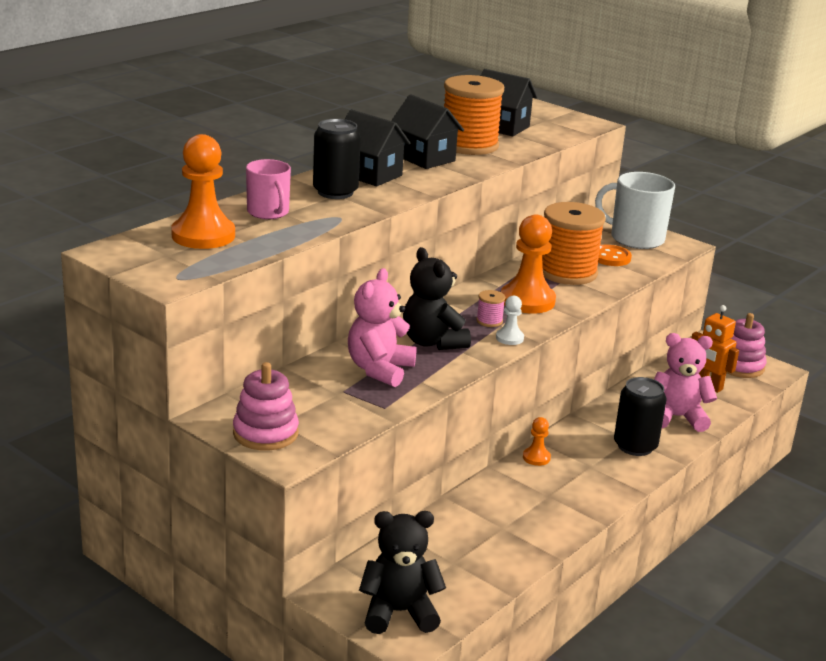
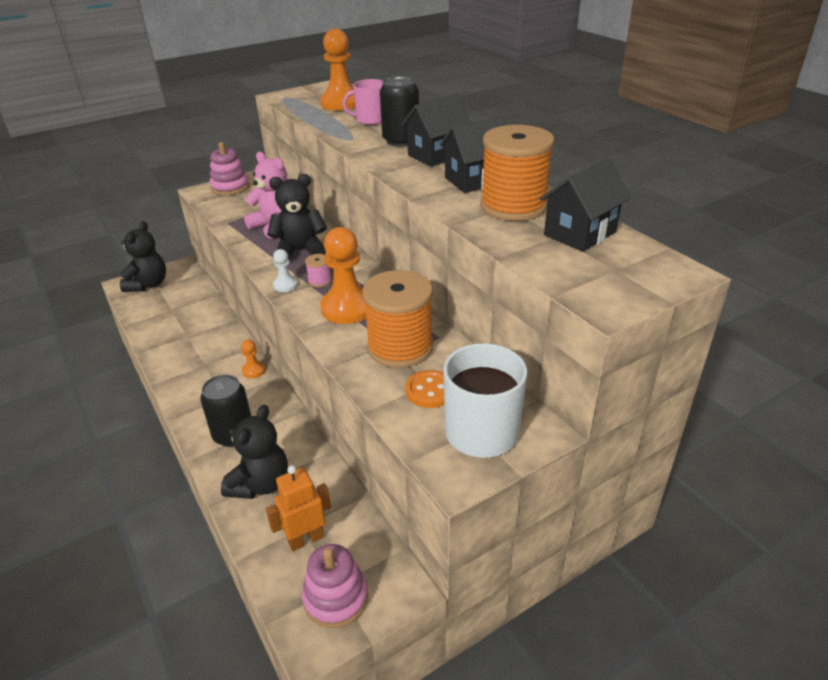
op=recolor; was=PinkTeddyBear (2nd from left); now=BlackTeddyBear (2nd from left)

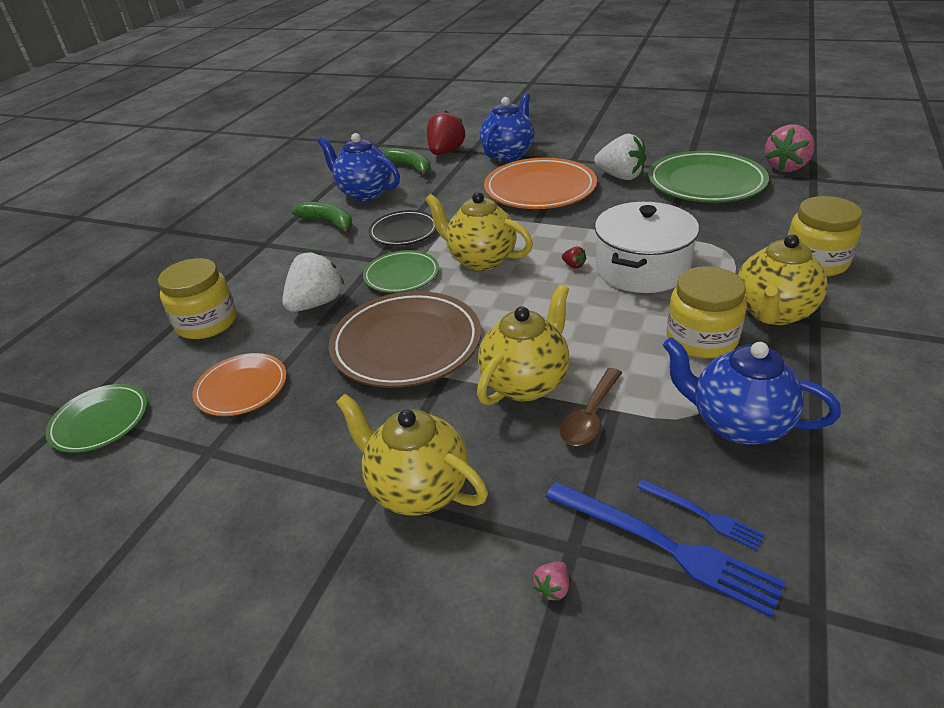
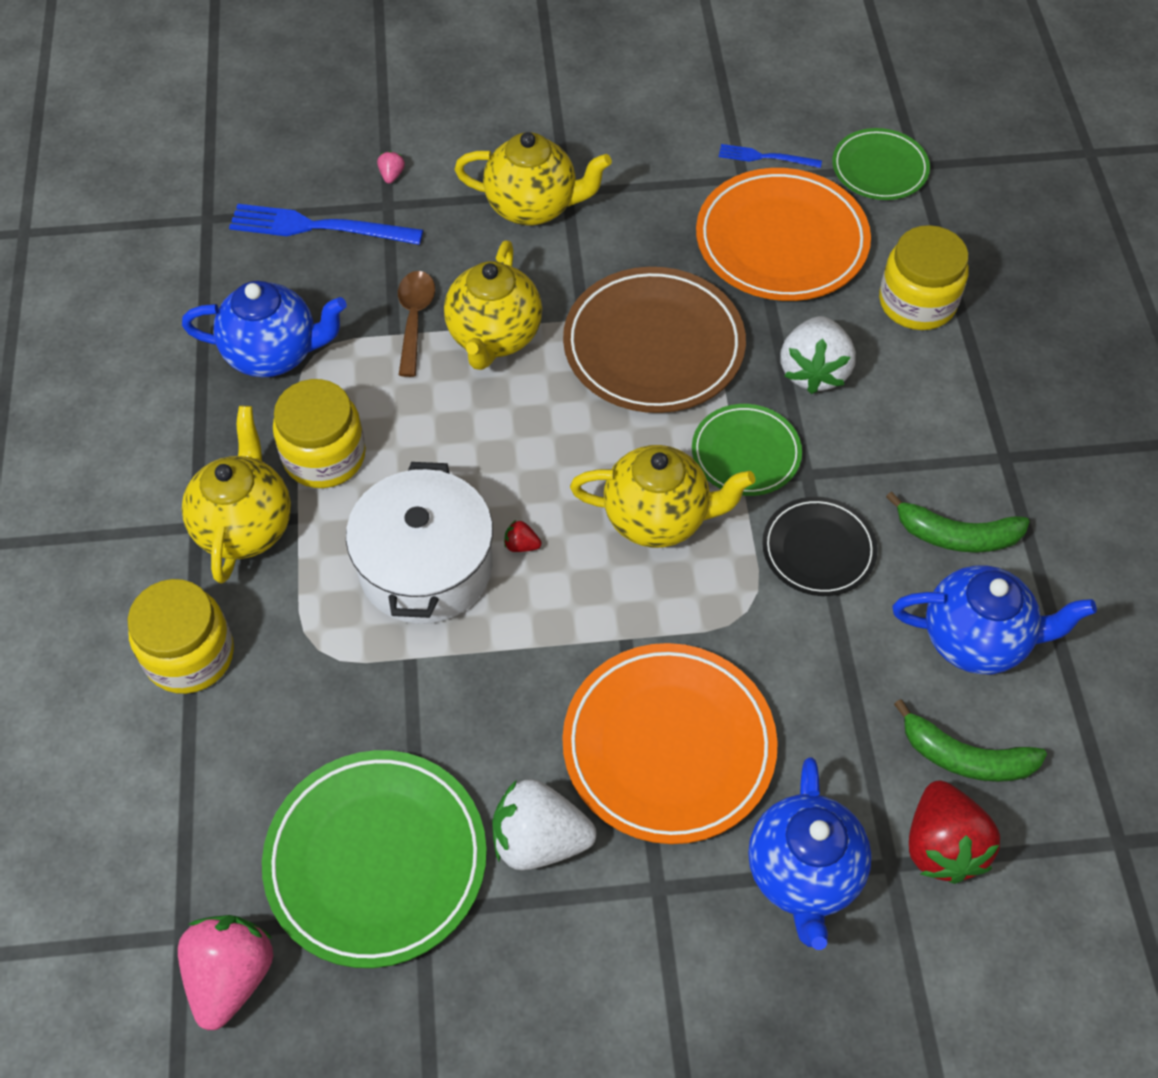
op=resize; was=OrangePlate (1st from left in the first image); ratio=1.73
op=move; was=BlueFork (2nd from left)

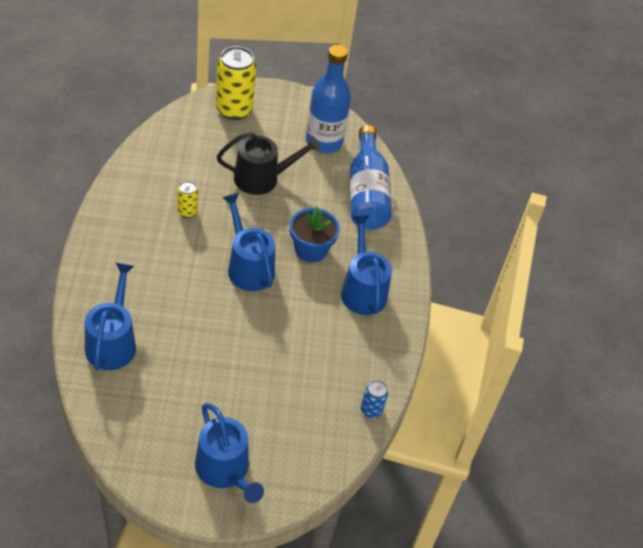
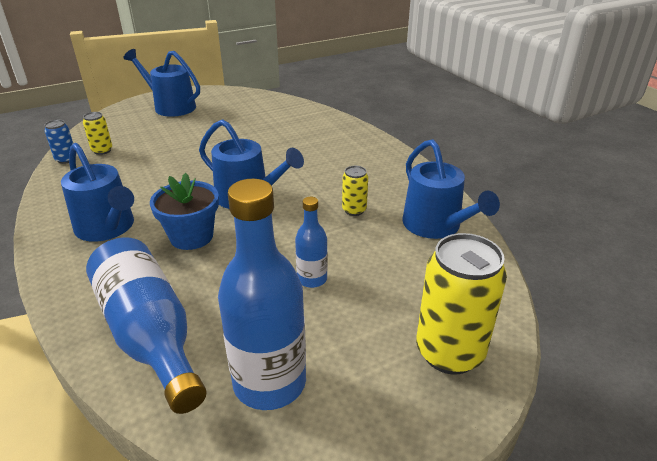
op=insert; now=YellowCan (1st from left)
op=replace; was=BlackWateringCan; now=BlueBottle (3rd from left)
op=move; was=BlueWateringCan (1st from left in the first image); now=BlueWateringCan (4th from left)

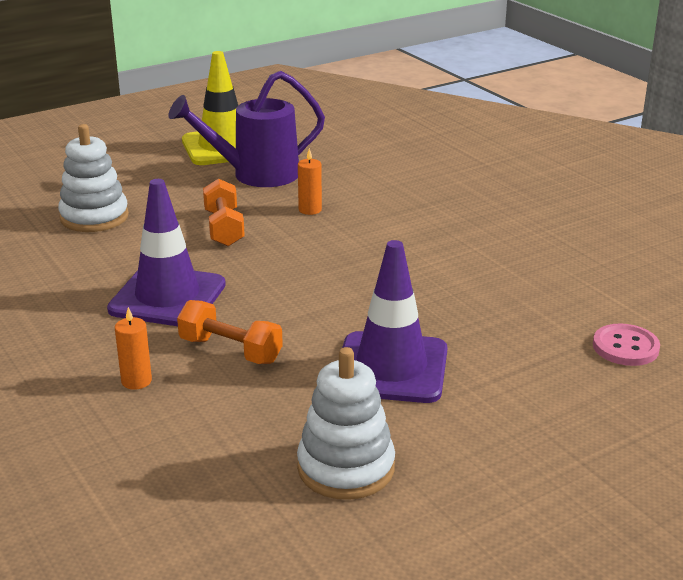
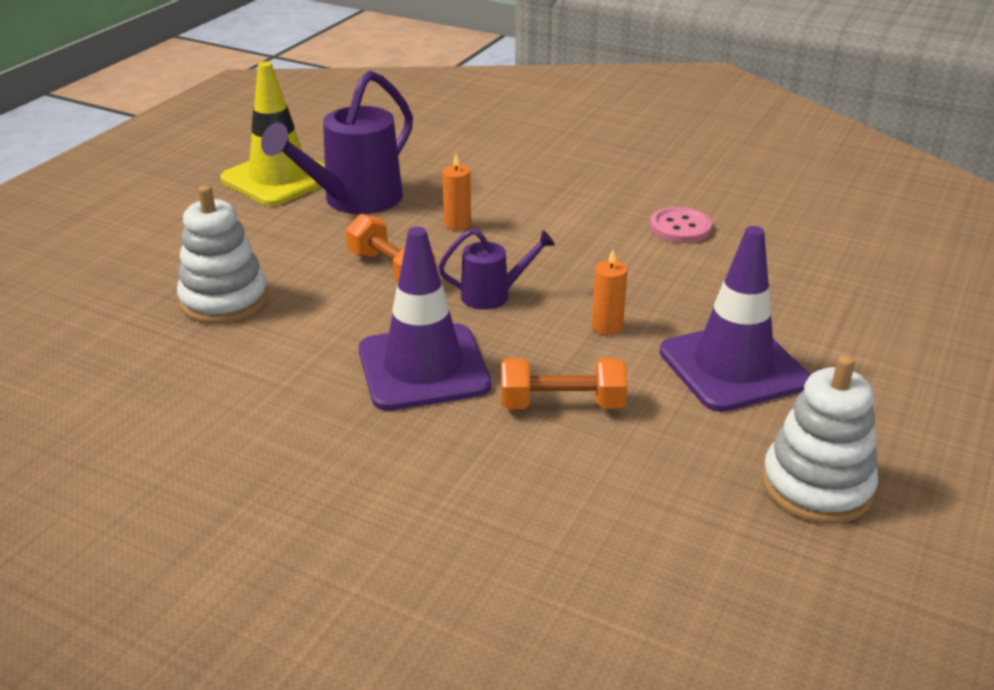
op=insert; now=PurpleWateringCan (2nd from left)
op=move; was=OrangeCandle (1st from left in the first image); now=OrangeCandle (2nd from left)
op=move; was=PinkButton

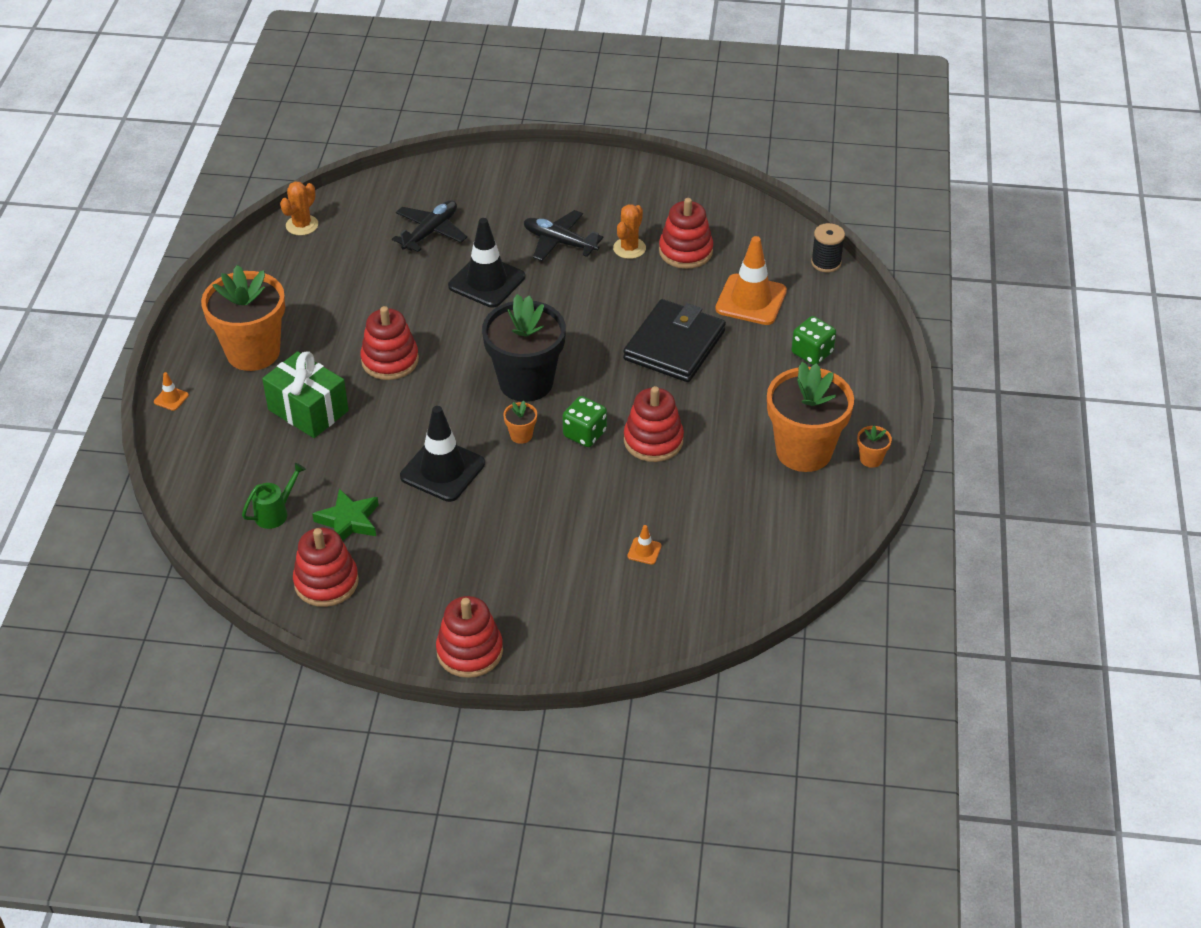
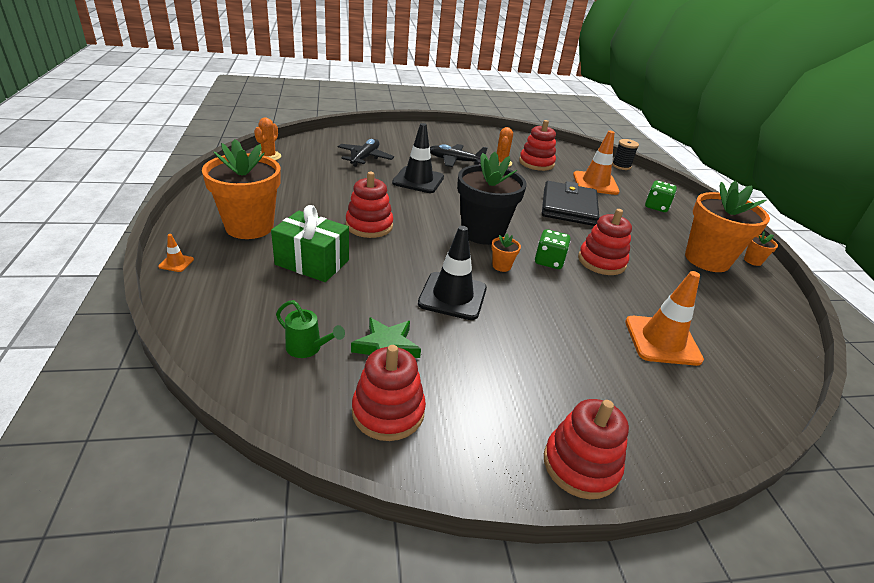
op=rotate; was=GreenWateringCan; clockwise=90
op=resize; was=OrangeTrafficCone (2nd from left in the first image); ratio=2.39

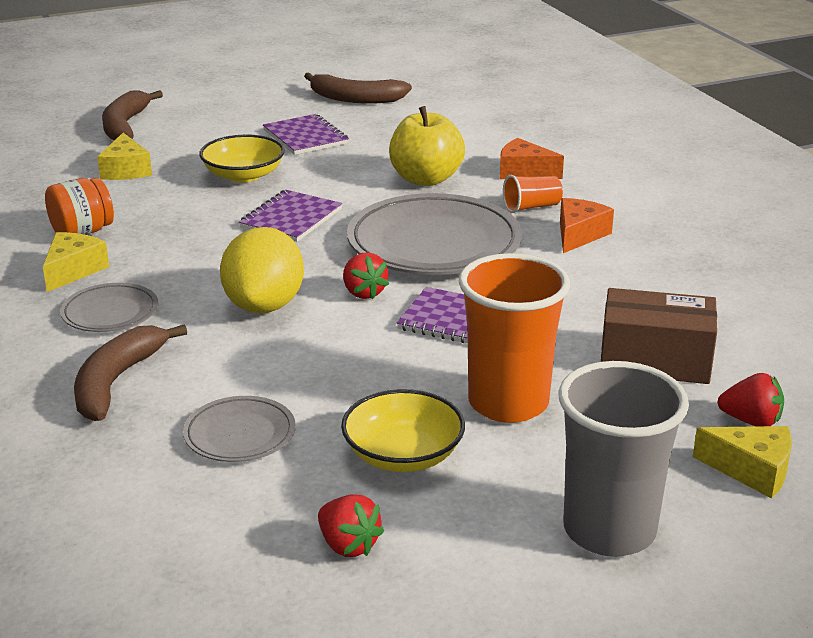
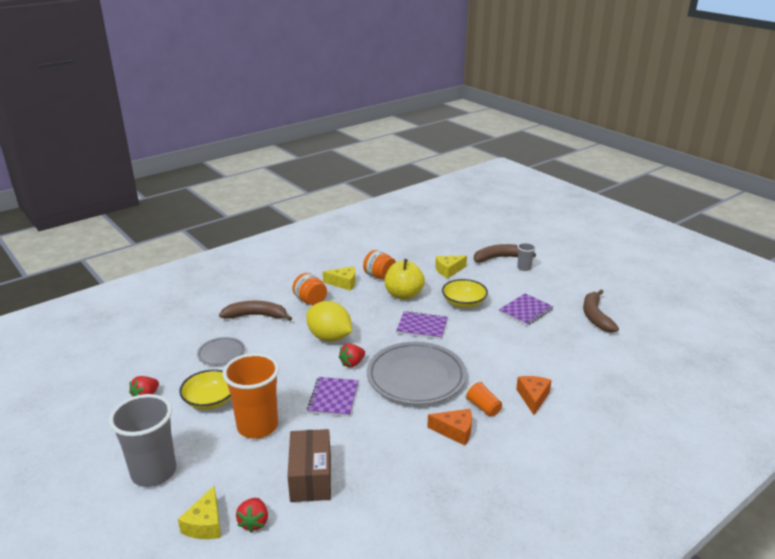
op=replace; was=GreyPlate (1st from left); now=OrangeJar (1st from left)
op=rotate; was=YellowLemon; clockwise=45
op=move; was=YellowApple
op=insert; now=GreyCup (2nd from left)

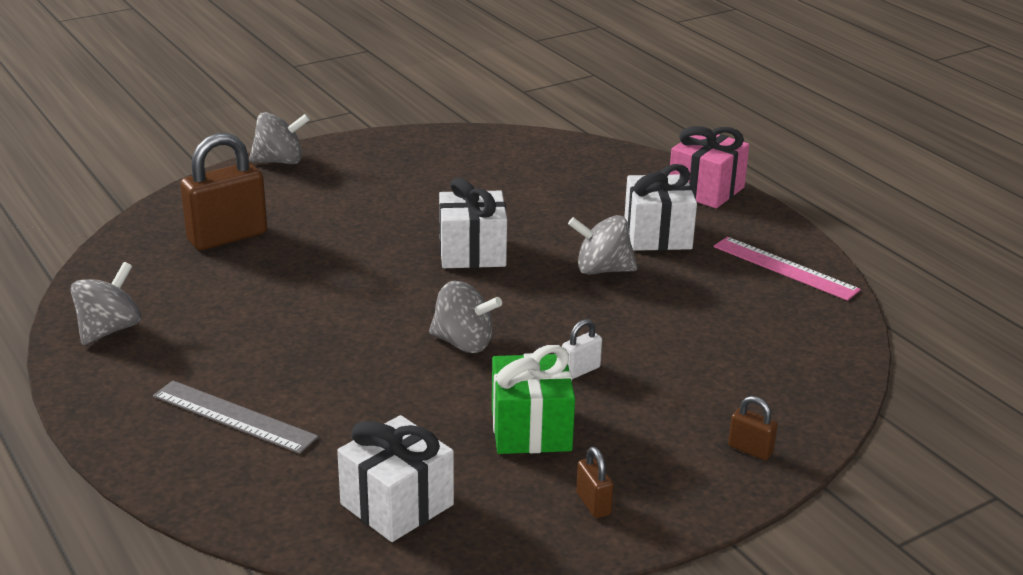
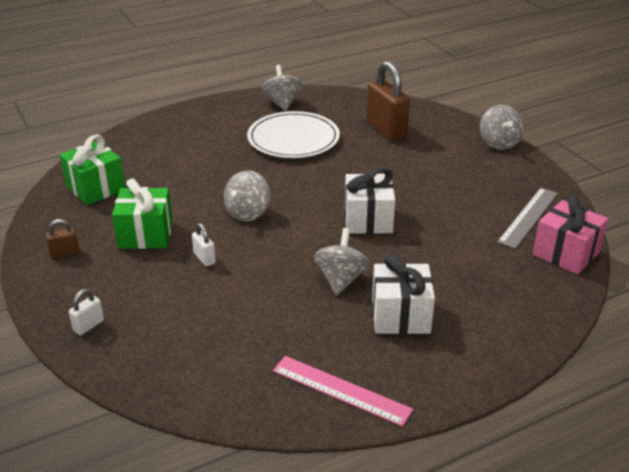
op=recolor; was=WhiteGift (1st from left); now=GreenGift (1st from left)
op=recolor; was=BrownPadlock (3rd from left); now=WhitePadlock (1st from left)
op=insert; now=WhitePlate
op=rotate; was=GreySpinningTop (1st from left in the first image); clockwise=-135
op=rotate; was=PinkRuler; clockwise=75
op=move; was=GreyRuler
op=move; was=PinkGift

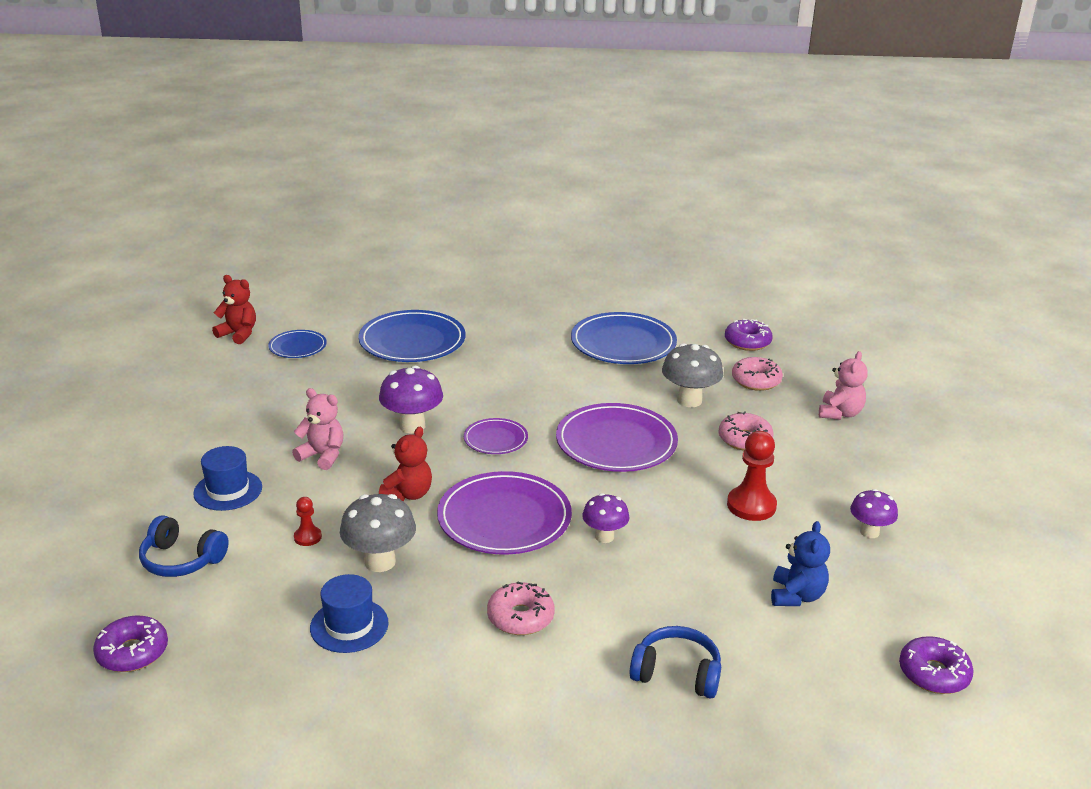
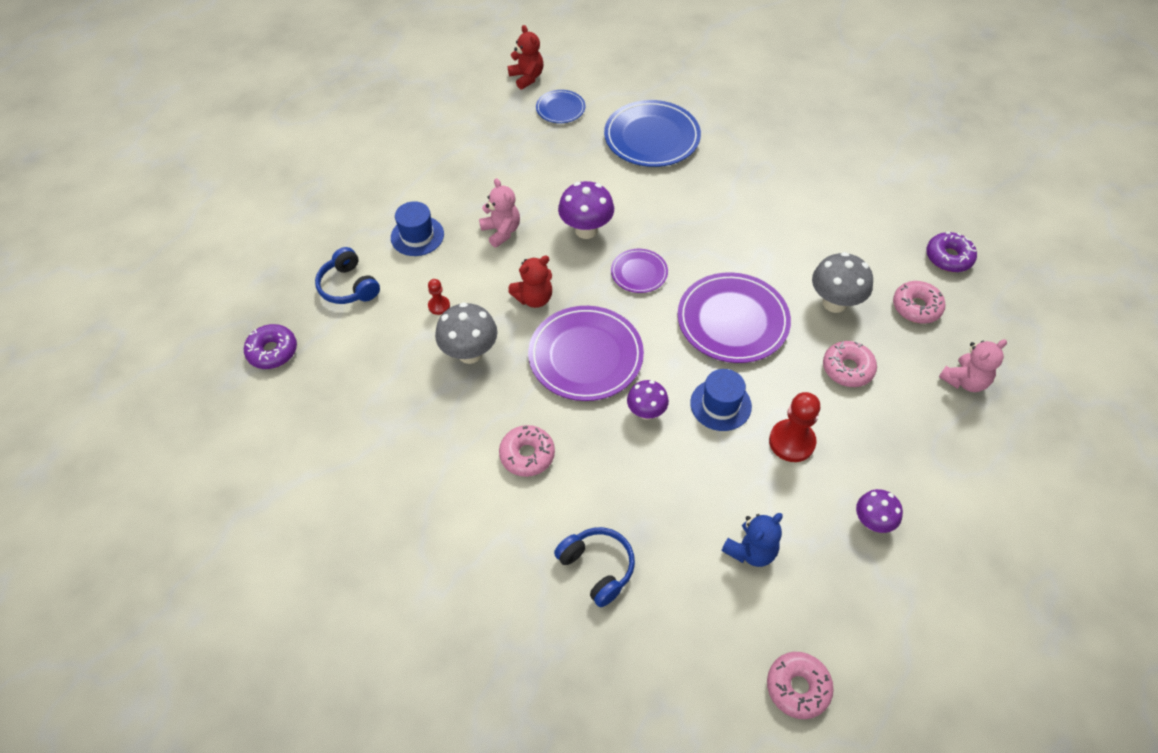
op=move; was=BlueHat (2nd from left)
op=recolor; was=PurpleDonut (3rd from left); now=PinkDonut (2nd from left)
op=delete; was=BluePlate (3rd from left)

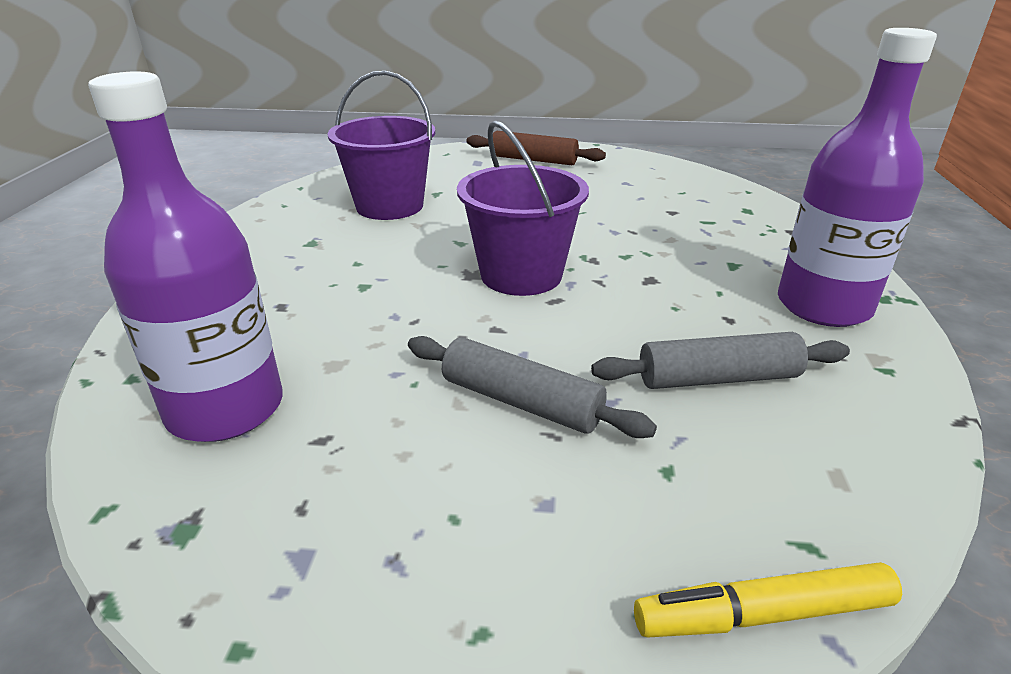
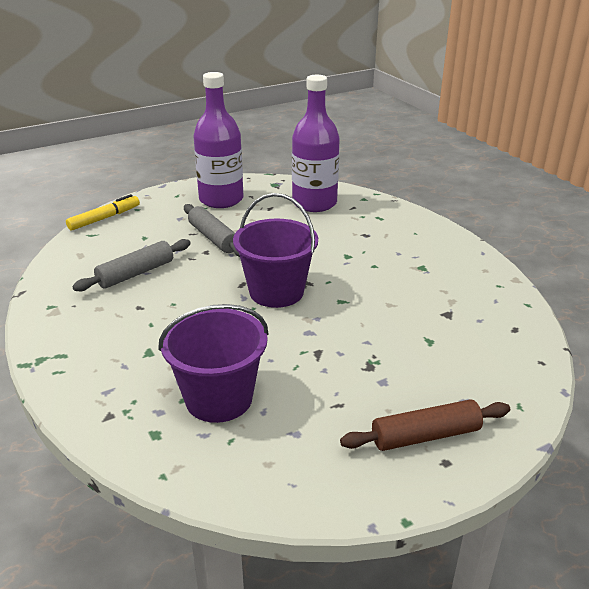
op=move; was=PurpleBucket (1st from left)
op=rotate; was=GreyRollingPin (1st from left in the first image); clockwise=60
op=move; was=PurpleBottle (2nd from left in the first image); now=PurpleBottle (1st from left)

